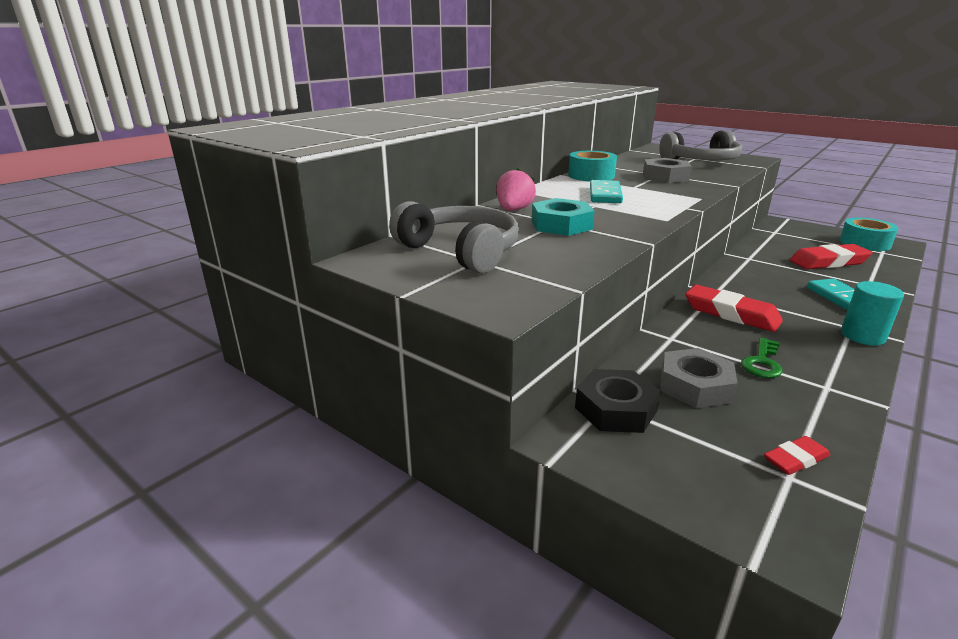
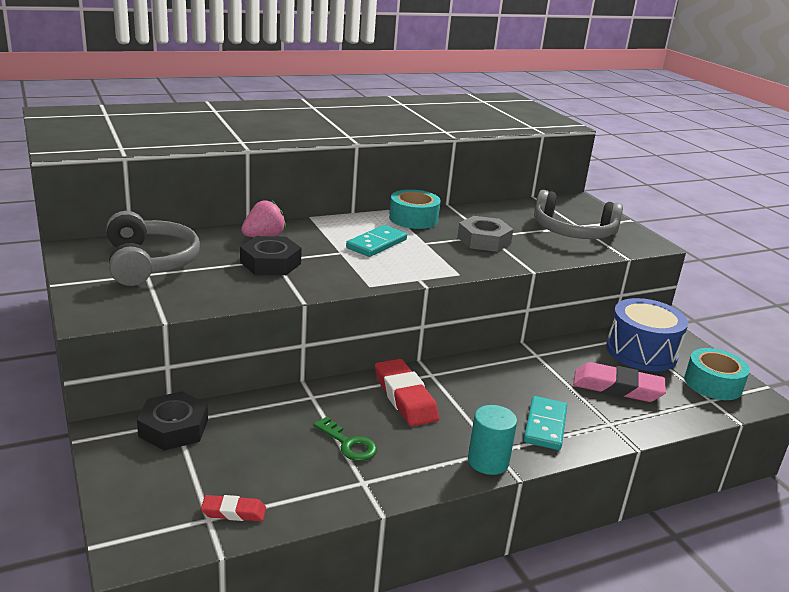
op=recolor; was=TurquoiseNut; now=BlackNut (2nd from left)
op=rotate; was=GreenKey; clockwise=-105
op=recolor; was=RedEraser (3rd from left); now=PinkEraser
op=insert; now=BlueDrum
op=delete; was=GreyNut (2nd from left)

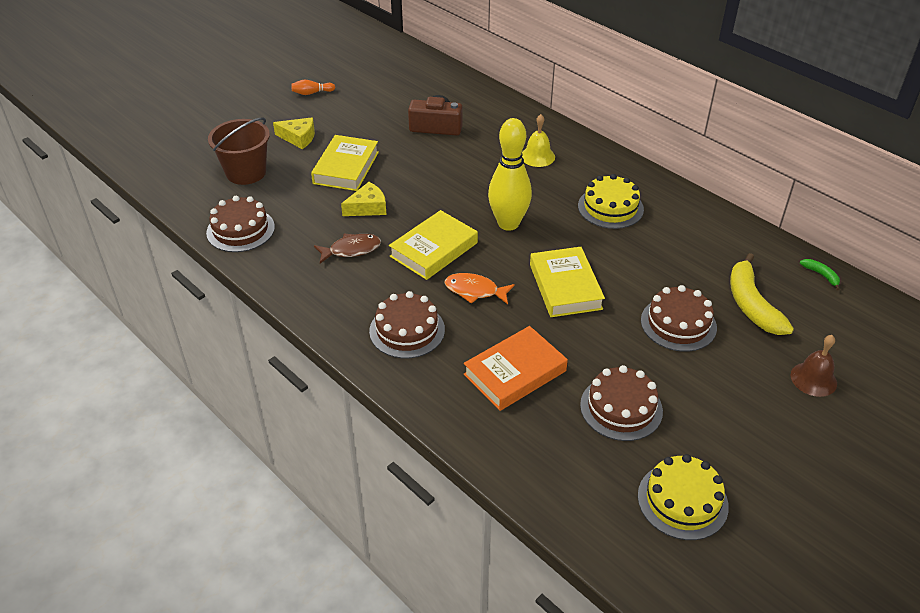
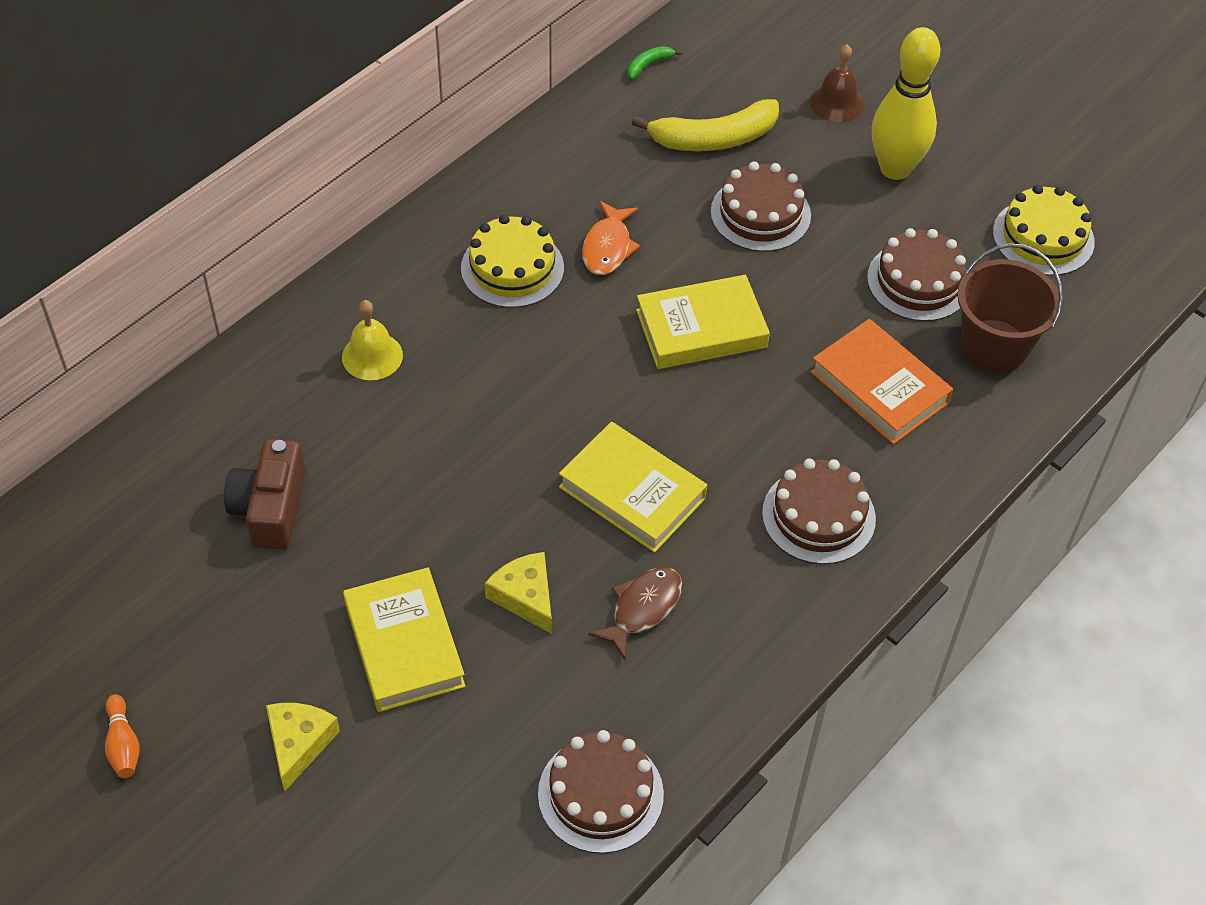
op=rotate; was=YellowBook (1st from left); clockwise=60
op=move; was=OrangeFish
op=rotate; was=BrownFish; clockwise=60
op=move; was=YellowBowlingPin
op=move; was=BrownBucket

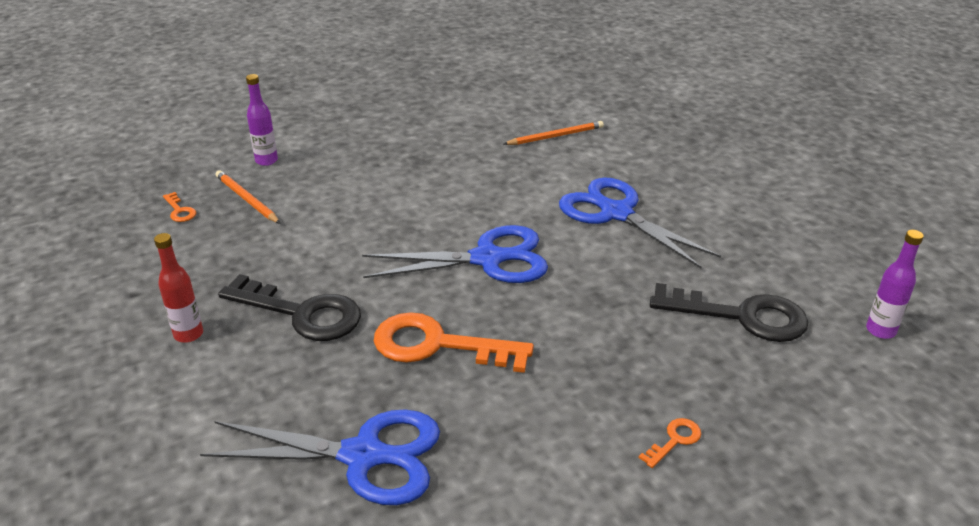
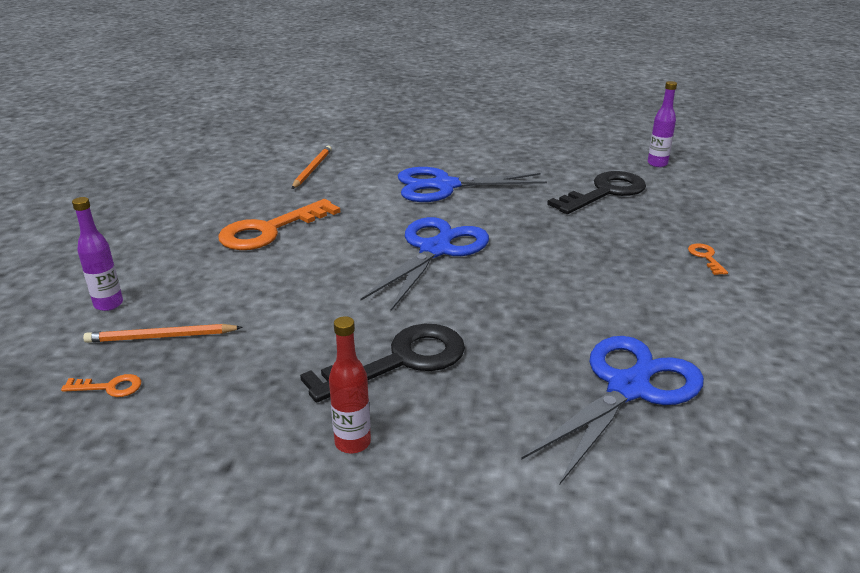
op=move; was=OrangeKey (2nd from left)

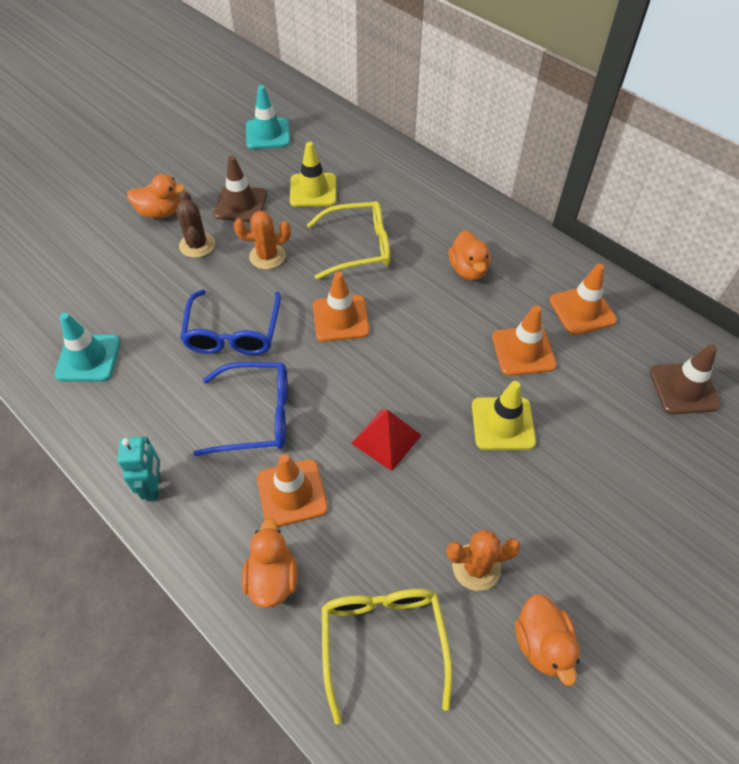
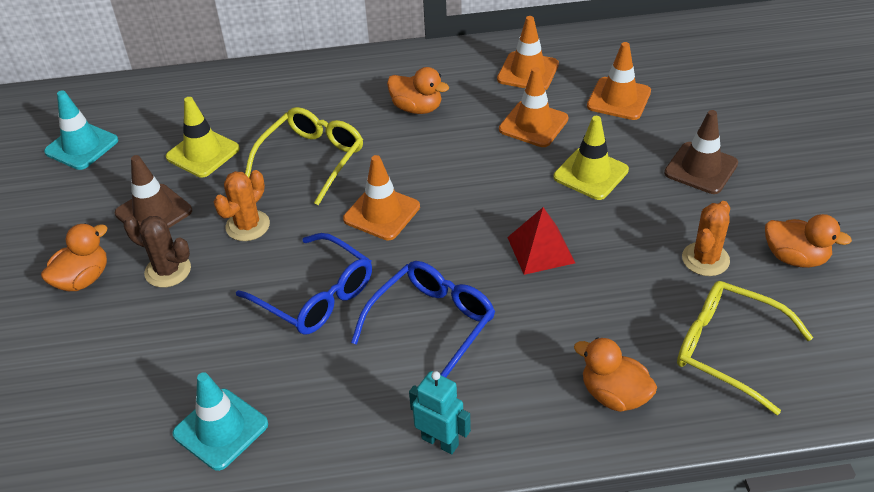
op=move; was=OrangeTrafficCone (1st from left in the first image); now=OrangeTrafficCone (4th from left)
op=move; was=BrownTrafficCone (2nd from left)

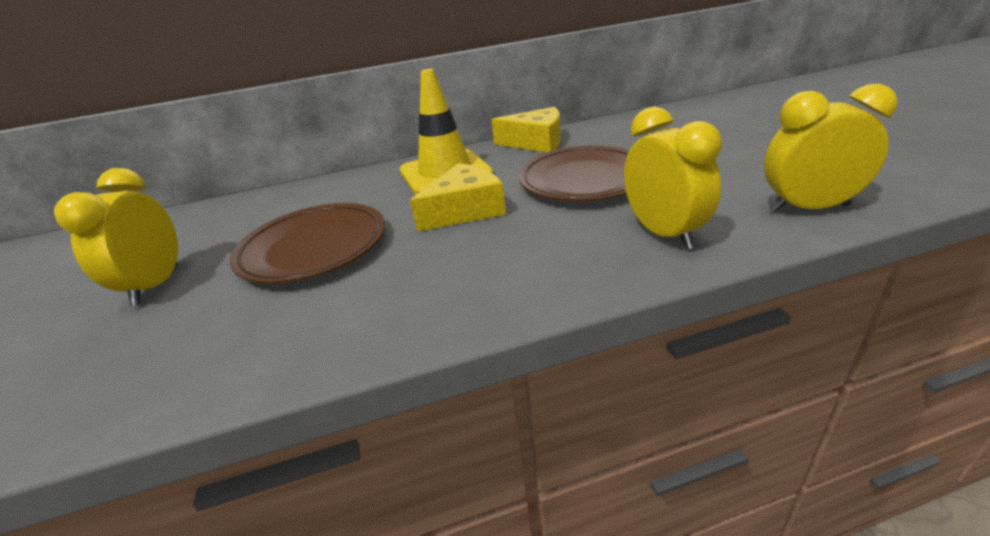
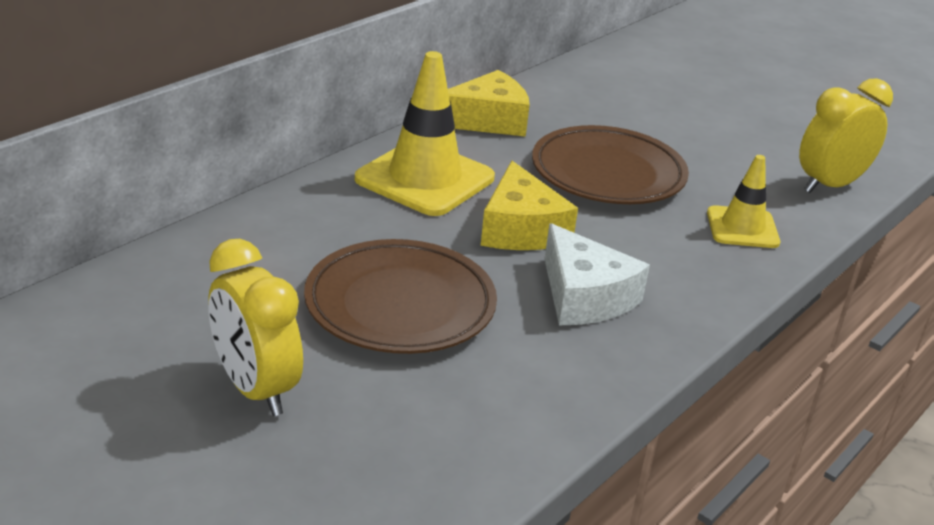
op=rotate; was=YellowCheese (1st from left in the first image); clockwise=150
op=insert; now=WhiteCheese
op=replace; was=YellowClock (2nd from left); now=YellowTrafficCone (2nd from left)

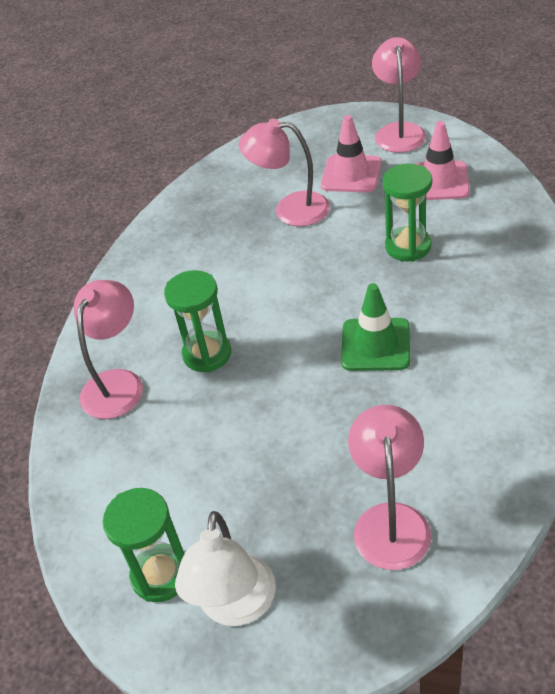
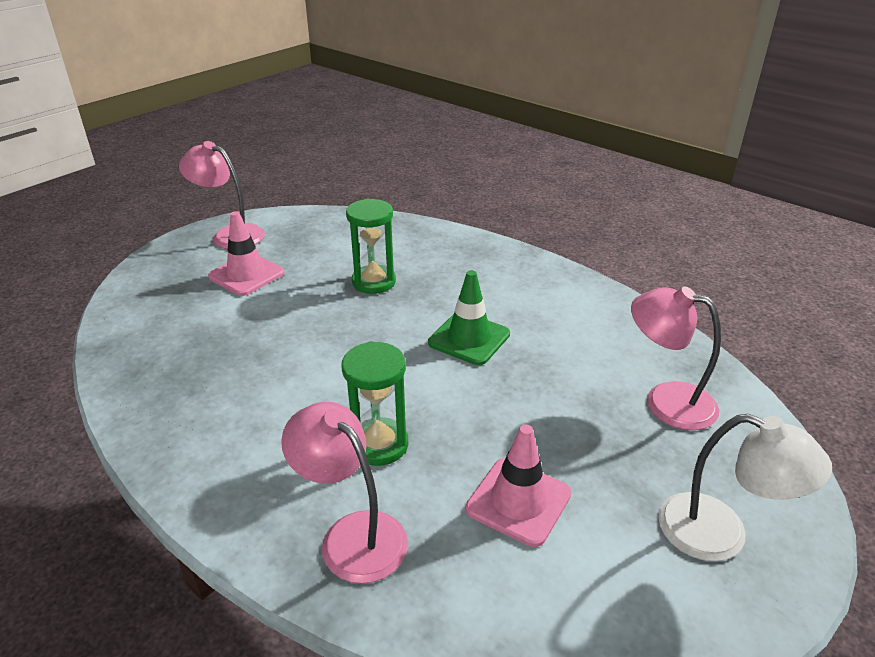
op=move; was=PinkTrafficCone (2nd from left)
op=delete; was=GreenHourglass (1st from left)
op=delete; was=PinkLamp (2nd from left)

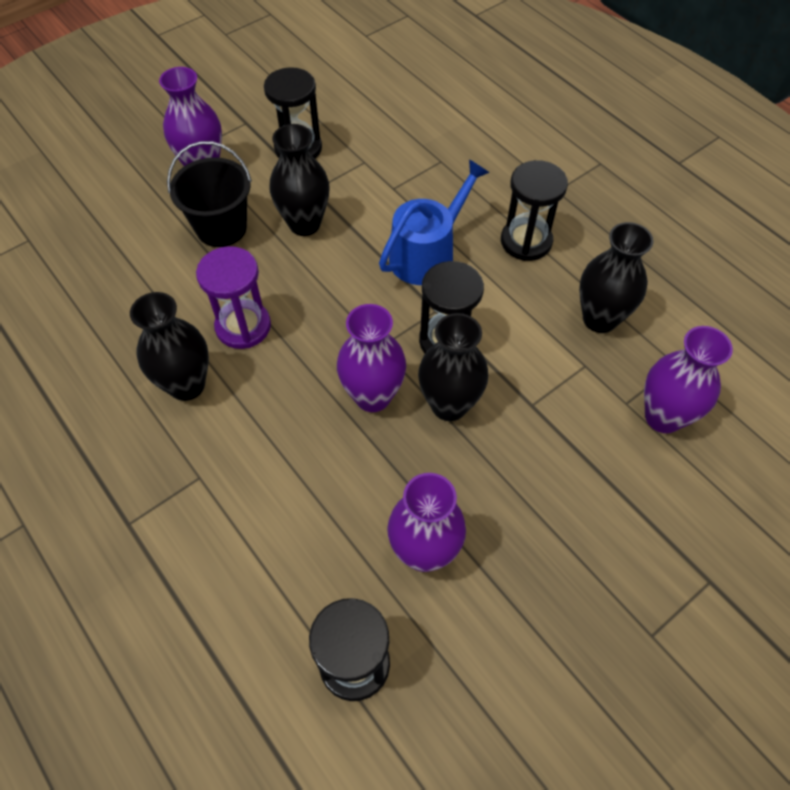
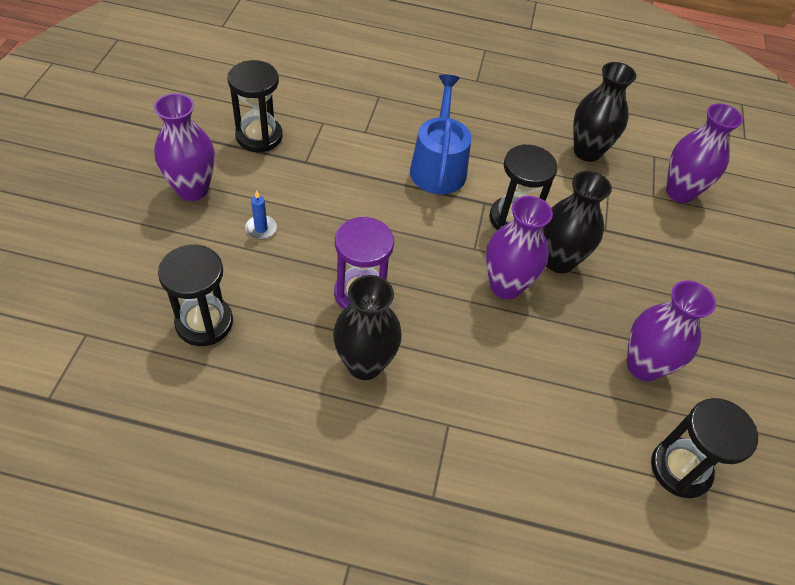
op=move; was=BlackHourglass (4th from left in the first image); now=BlackHourglass (1st from left)
op=replace; was=BlackBucket; now=BlueCandle
op=delete; was=BlackVase (2nd from left)

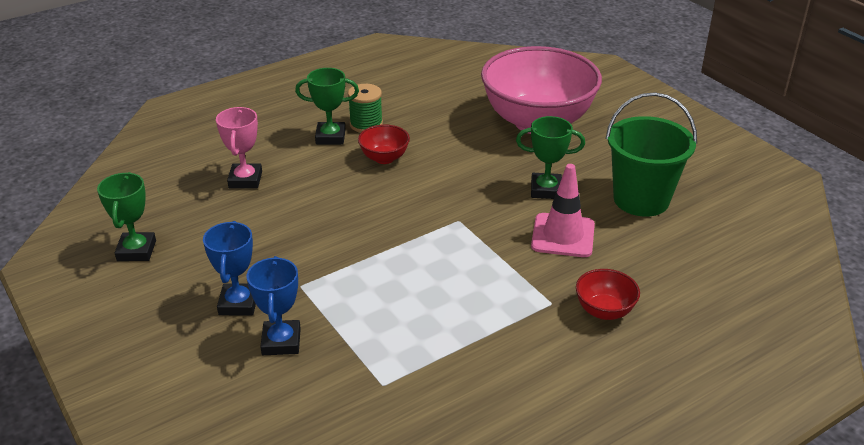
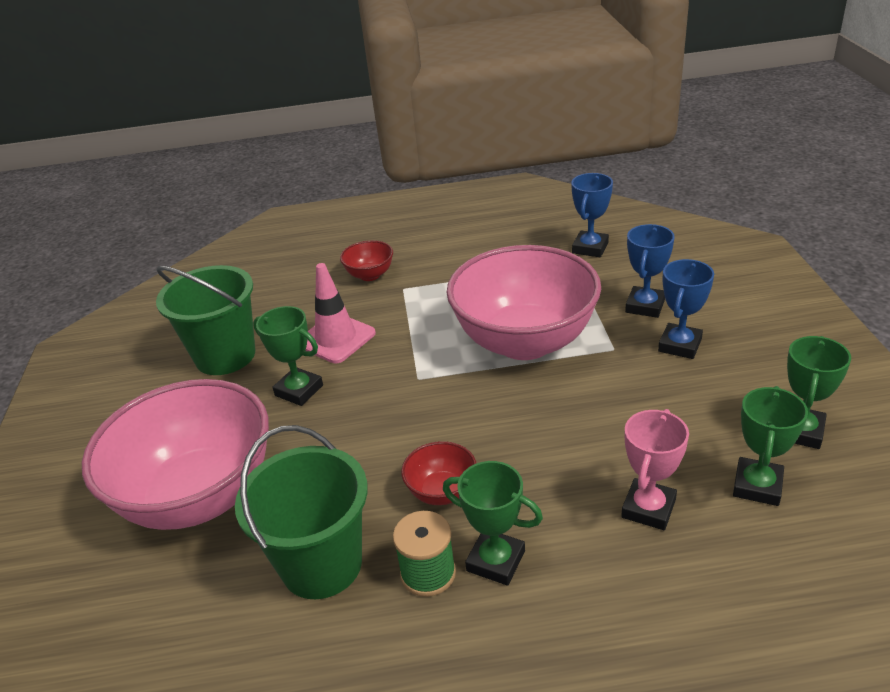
op=insert; now=GreenBucket (2nd from left)
op=insert; now=PinkBowl (2nd from left)
op=insert; now=BlueTrophy (1st from left)
op=insert; now=GreenTrophy (3rd from left)

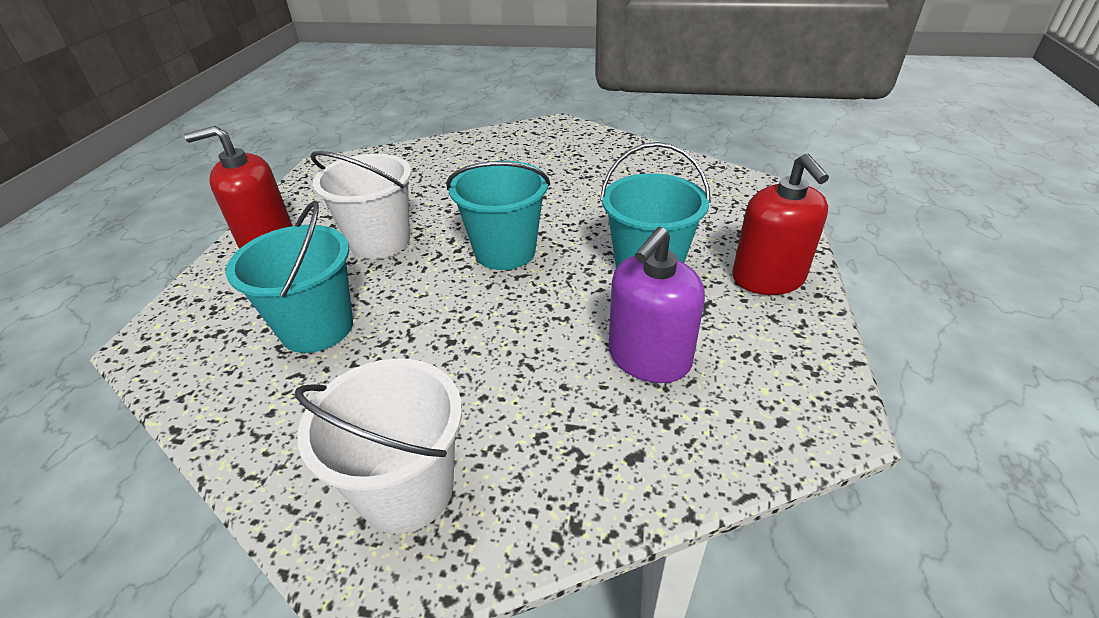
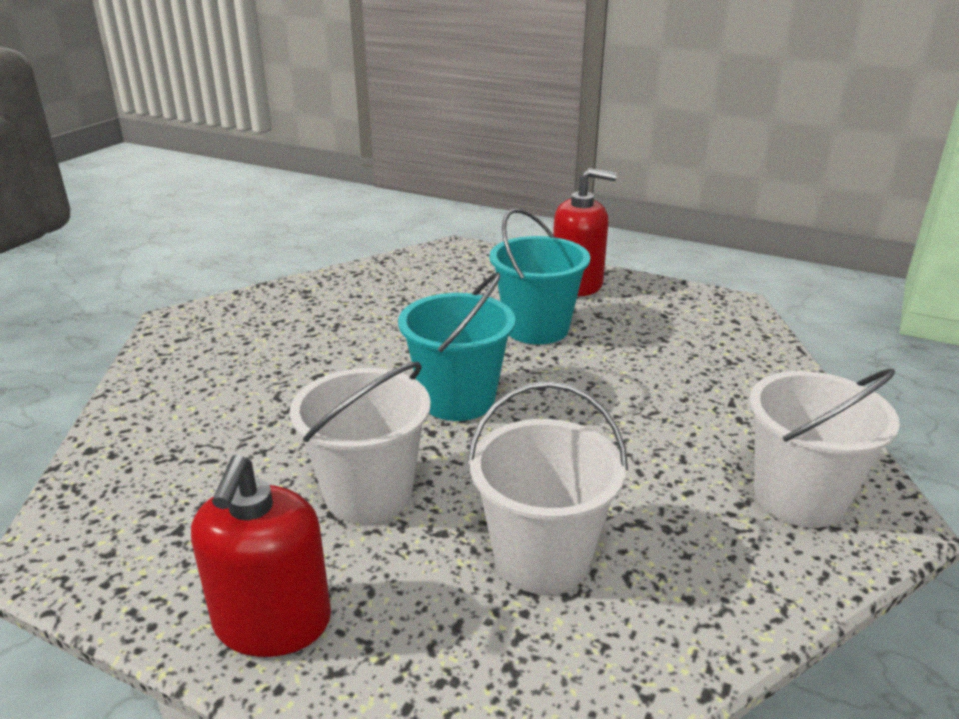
op=recolor; was=TurquoiseBucket (1st from left); now=WhiteBucket (2nd from left)
op=delete; was=PurpleSoapDispenser

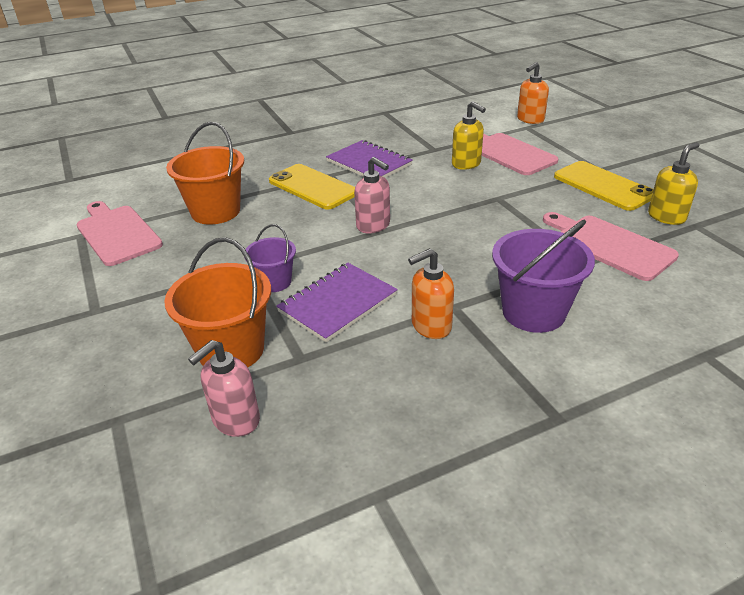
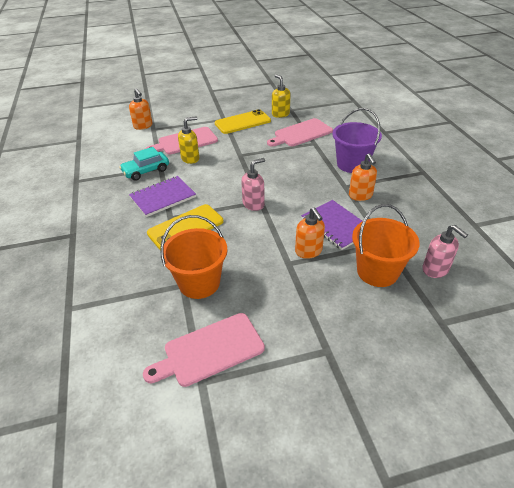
op=insert; now=TurquoiseCar
op=replace; was=PurpleBucket (1st from left); now=OrangeSoapDispenser (2nd from left)

